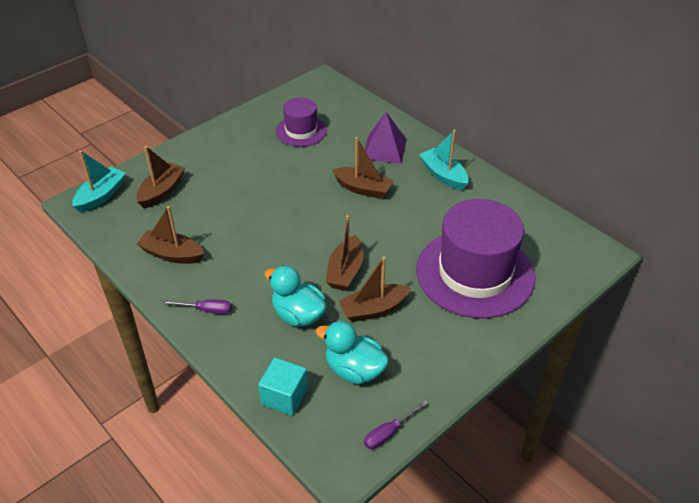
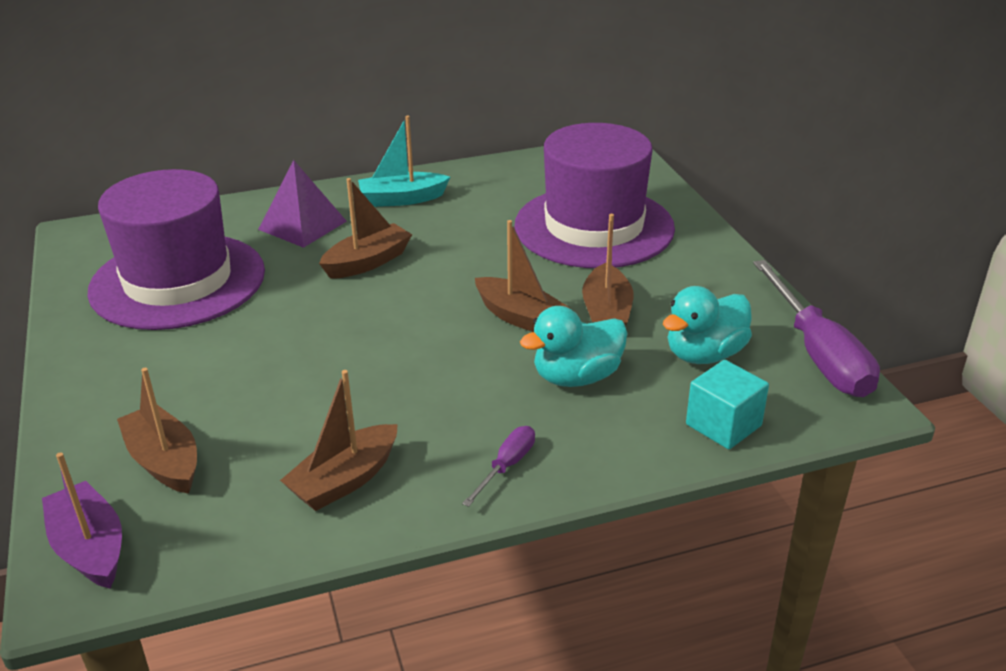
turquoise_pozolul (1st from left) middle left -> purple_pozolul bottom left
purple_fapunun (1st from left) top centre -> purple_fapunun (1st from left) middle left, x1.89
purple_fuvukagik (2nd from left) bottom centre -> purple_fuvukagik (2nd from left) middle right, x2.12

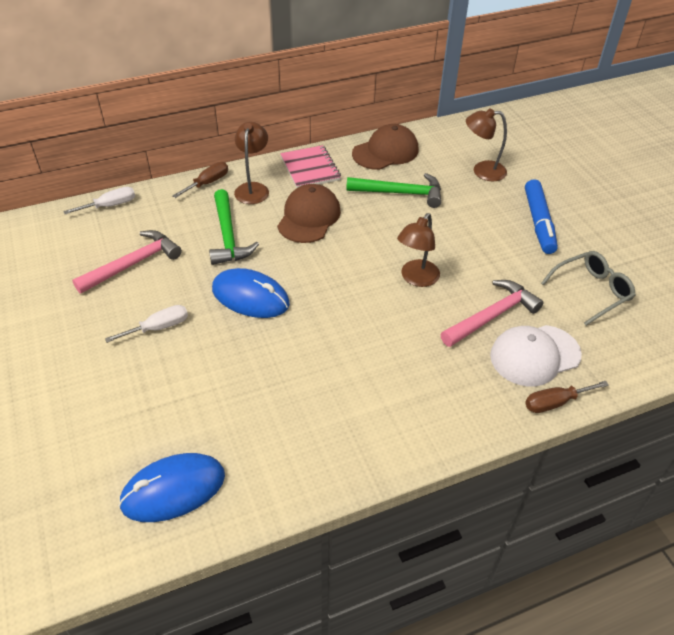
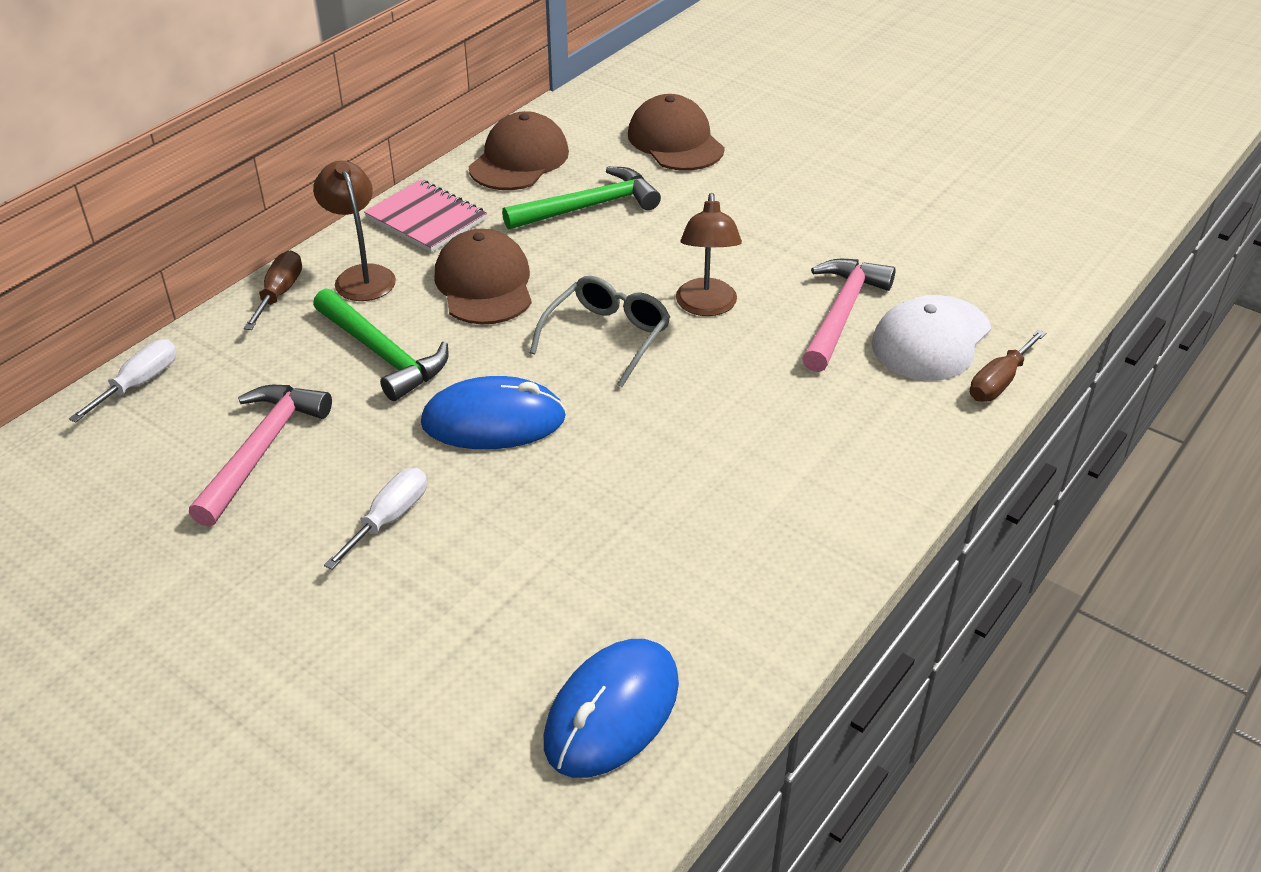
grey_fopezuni middle right -> grey_fopezuni centre, move
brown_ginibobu (3rd from left) top right -> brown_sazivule (3rd from left) top centre
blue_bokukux middle right -> none

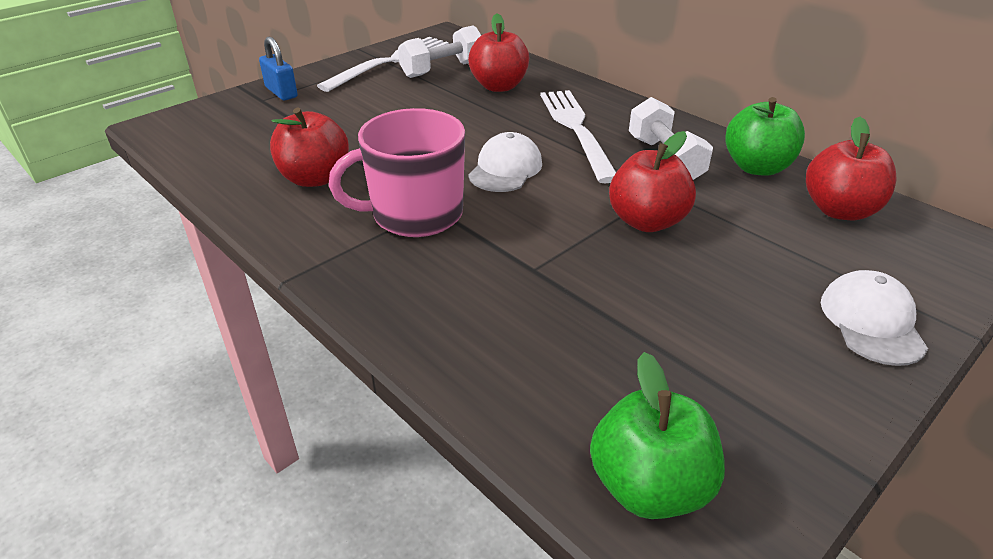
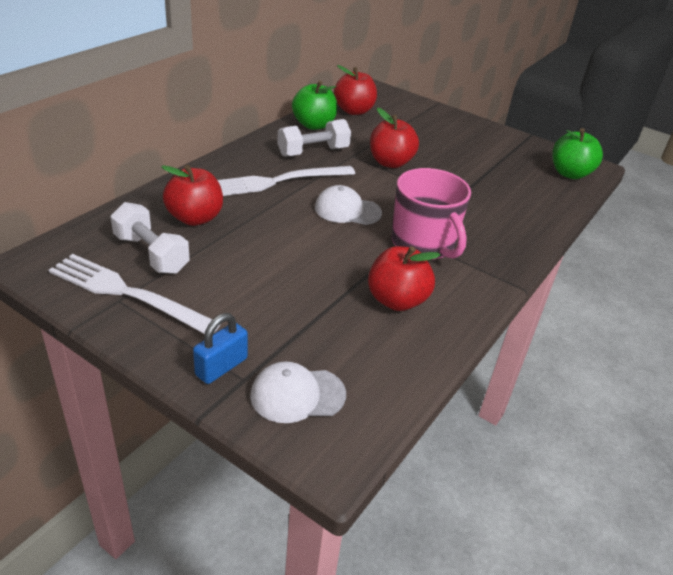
white_sazivule (2nd from left in the first image) middle right -> white_sazivule (1st from left) bottom centre, move

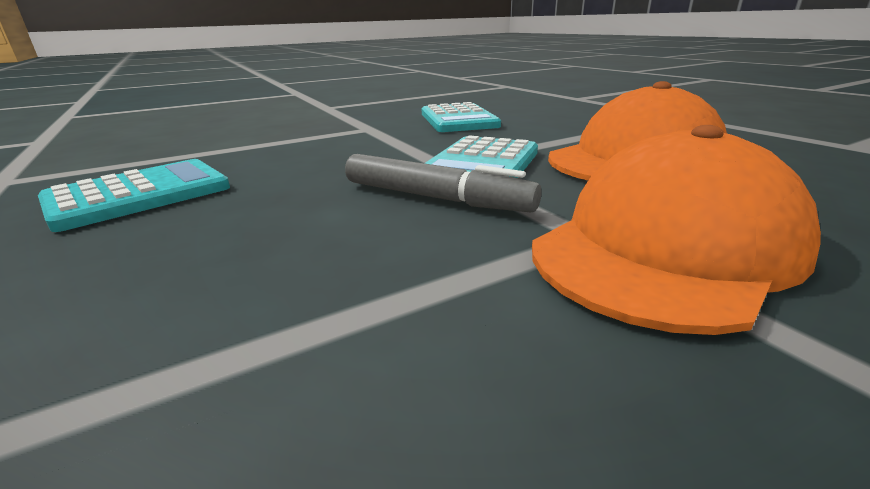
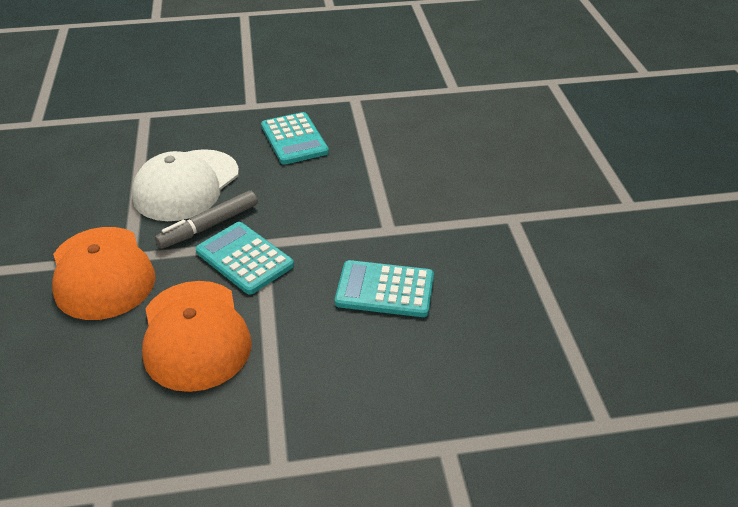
none -> white_sazivule middle left

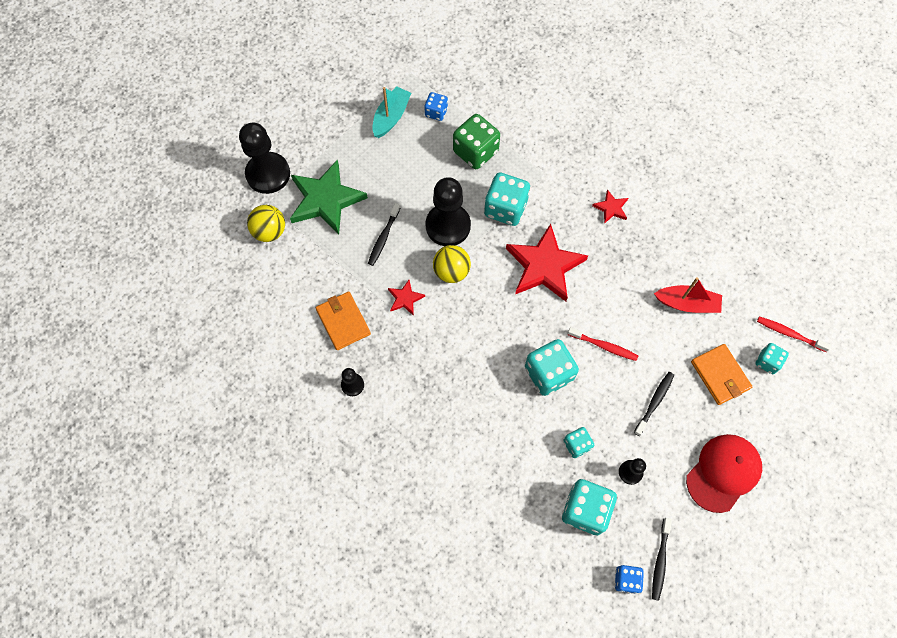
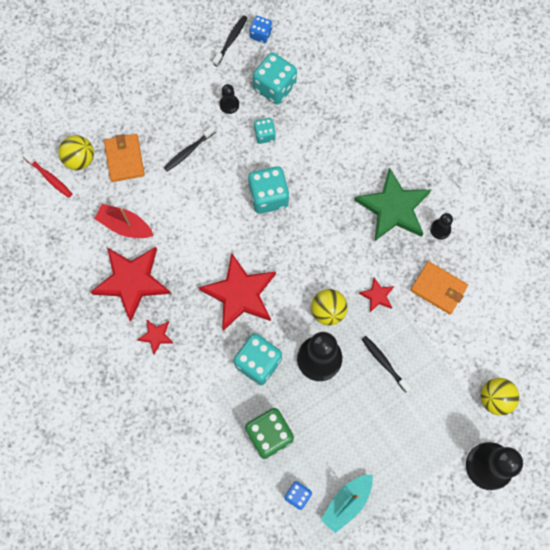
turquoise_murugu (5th from left) middle right -> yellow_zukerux (1st from left) top left
none -> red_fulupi (1st from left) middle left
green_fulupi top centre -> green_fulupi middle right, move
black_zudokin (1st from left in the first image) centre -> black_zudokin (3rd from left) middle right, 75 degrees counterclockwise
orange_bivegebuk (1st from left in the first image) centre -> orange_bivegebuk (2nd from left) middle right, 45 degrees counterclockwise
red_zudokin (1st from left) middle right -> none
red_sazivule bottom right -> none

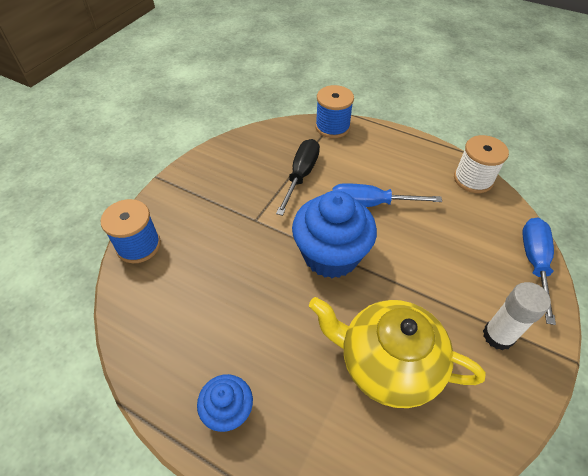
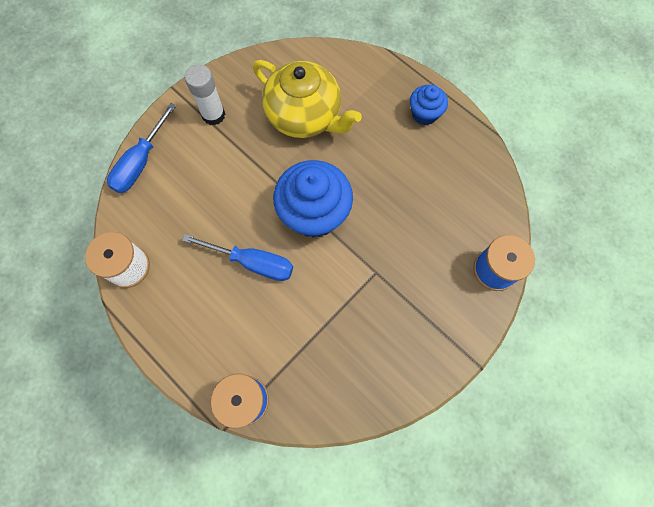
black_fuvukagik centre -> none

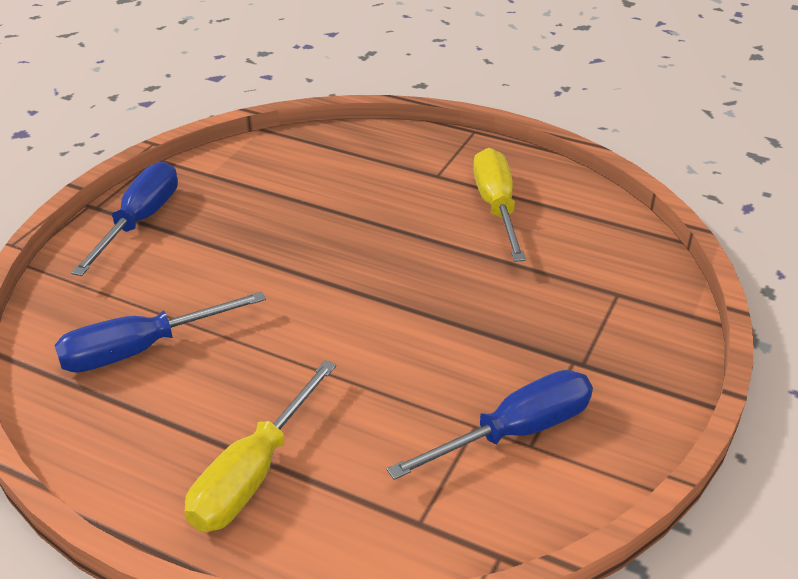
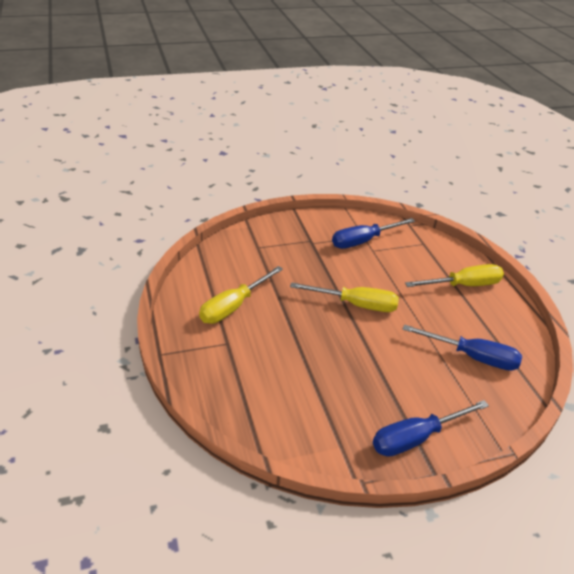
none -> yellow_fuvukagik (2nd from left) centre
blue_fuvukagik (3rd from left in the first image) bottom centre -> blue_fuvukagik (1st from left) centre, 45 degrees counterclockwise

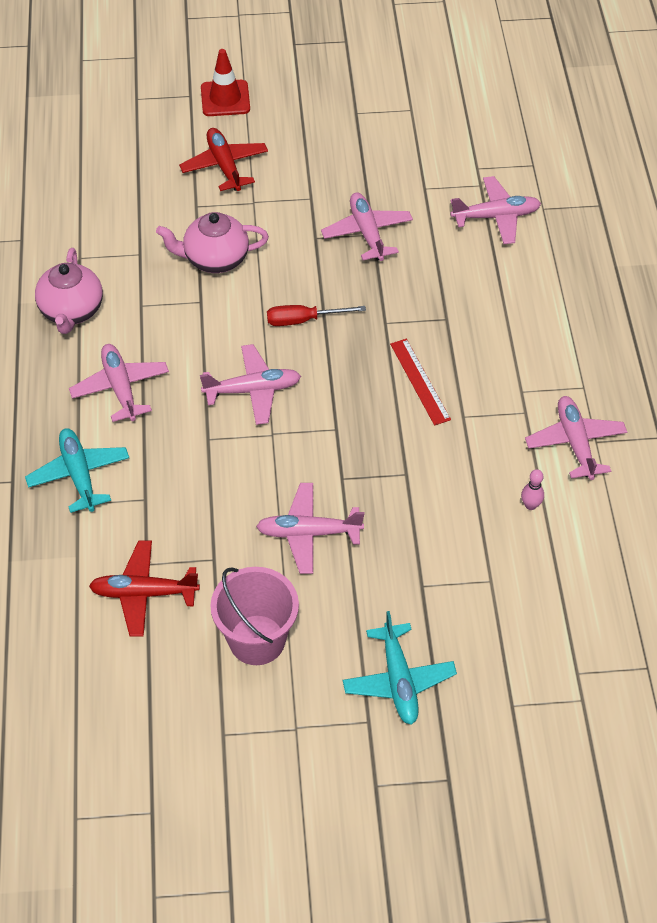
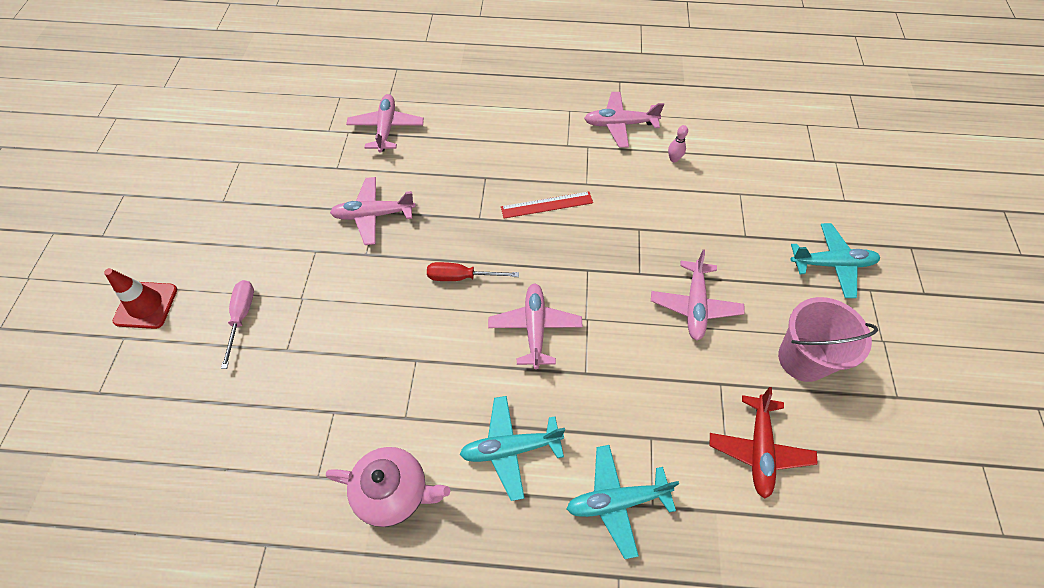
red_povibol (2nd from left) top centre -> pink_fuvukagik middle left
red_fuvukagik centre, 90 degrees clockwise
pink_povibol (1st from left) middle left -> turquoise_povibol (1st from left) bottom centre
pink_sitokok (2nd from left) top left -> none

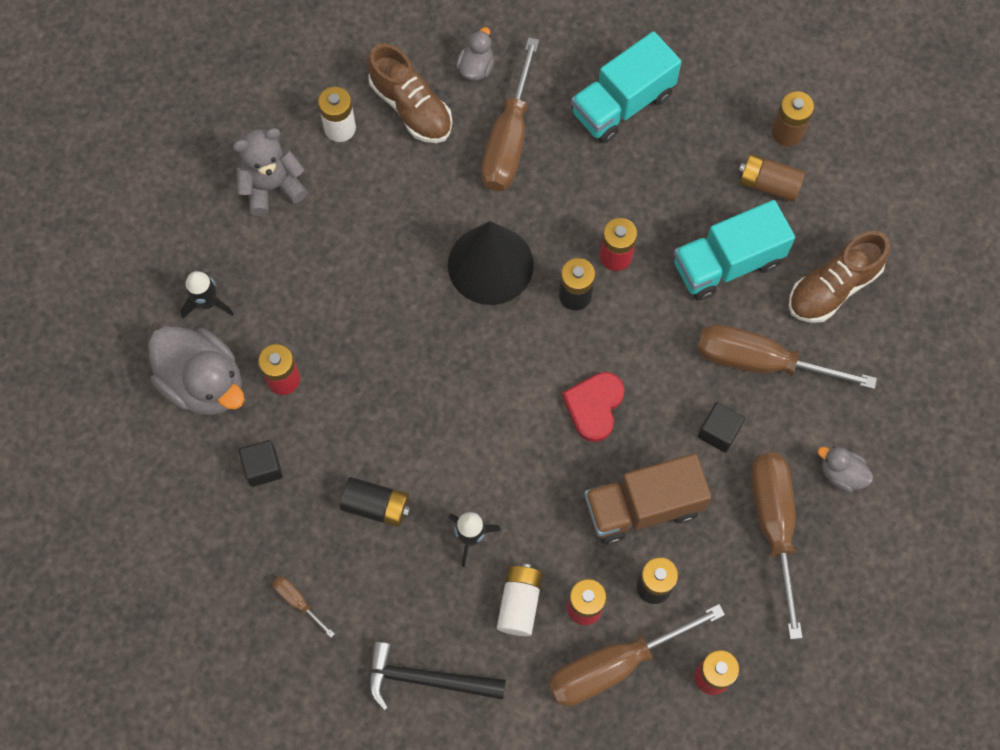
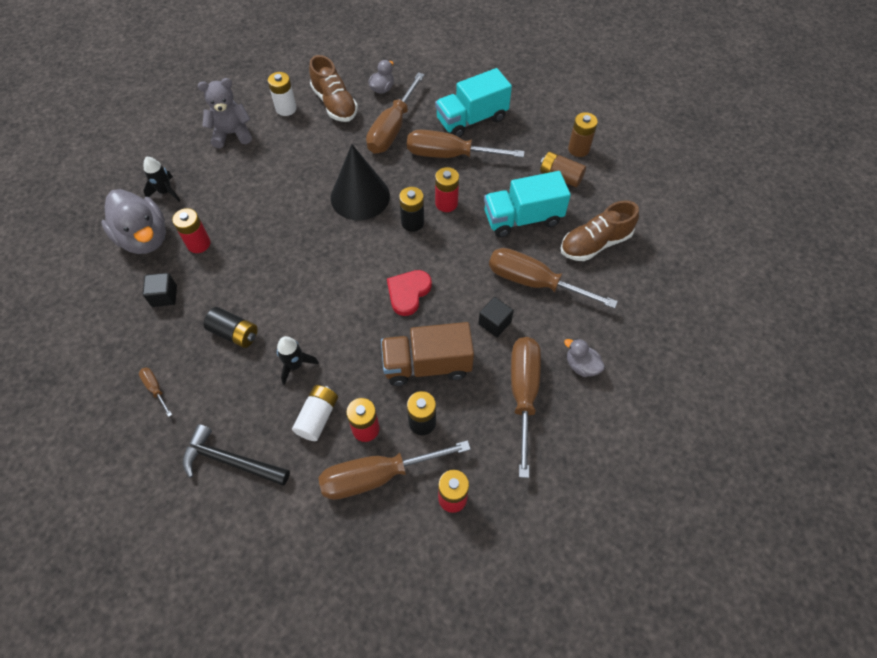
none -> brown_fuvukagik (4th from left) top centre

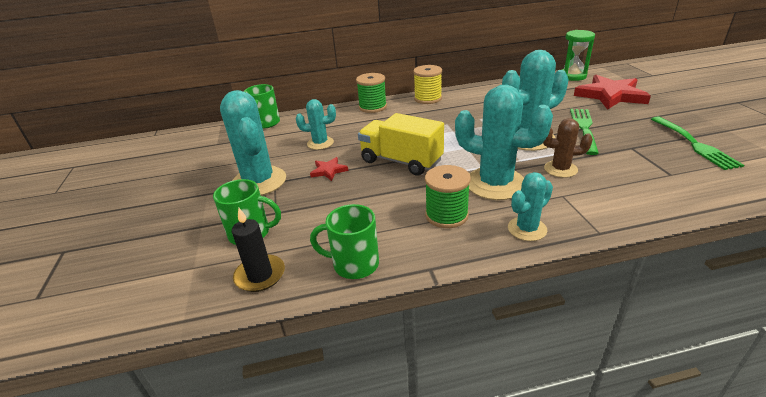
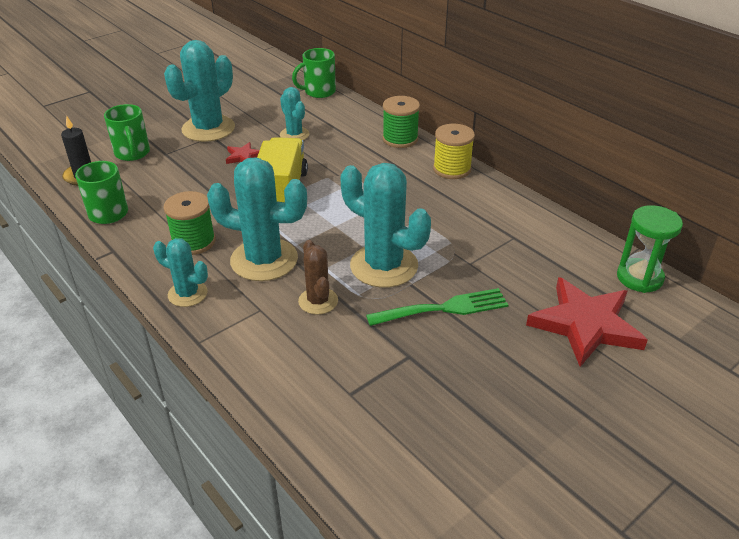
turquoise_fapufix (3rd from left) centre, 75 degrees counterclockwise
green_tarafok (2nd from left) middle right -> none

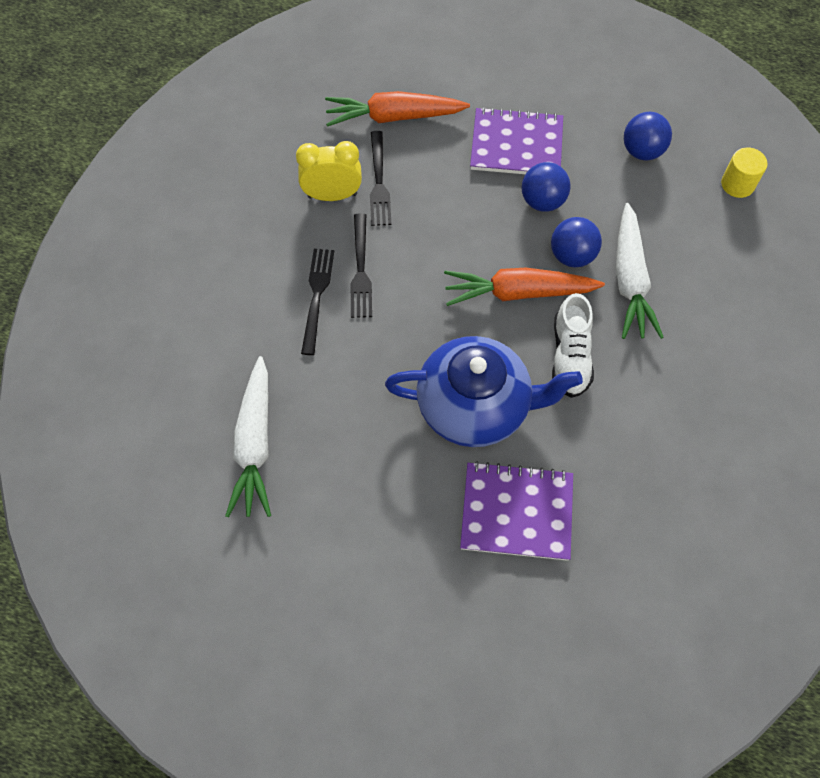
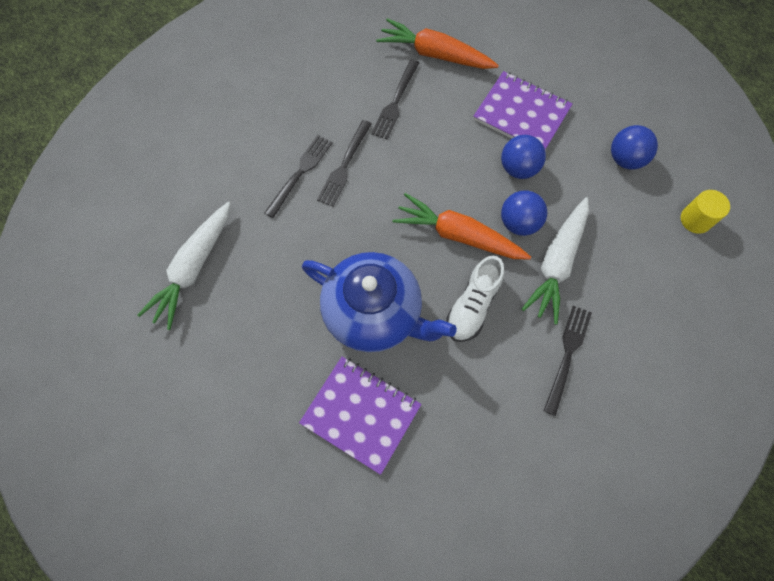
none -> black_tarafok (4th from left) middle right
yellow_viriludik top centre -> none

